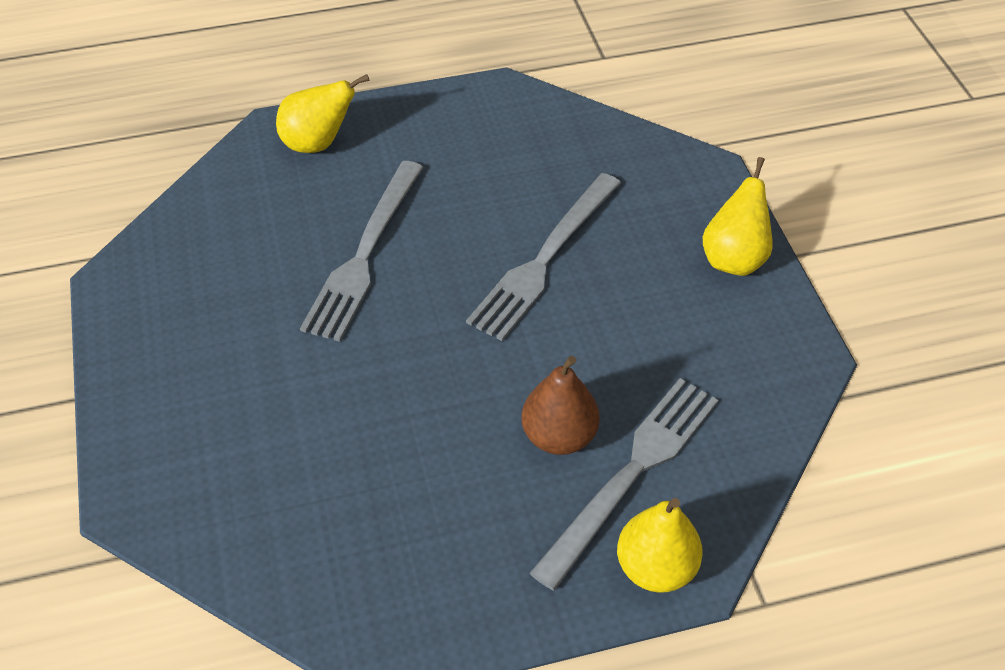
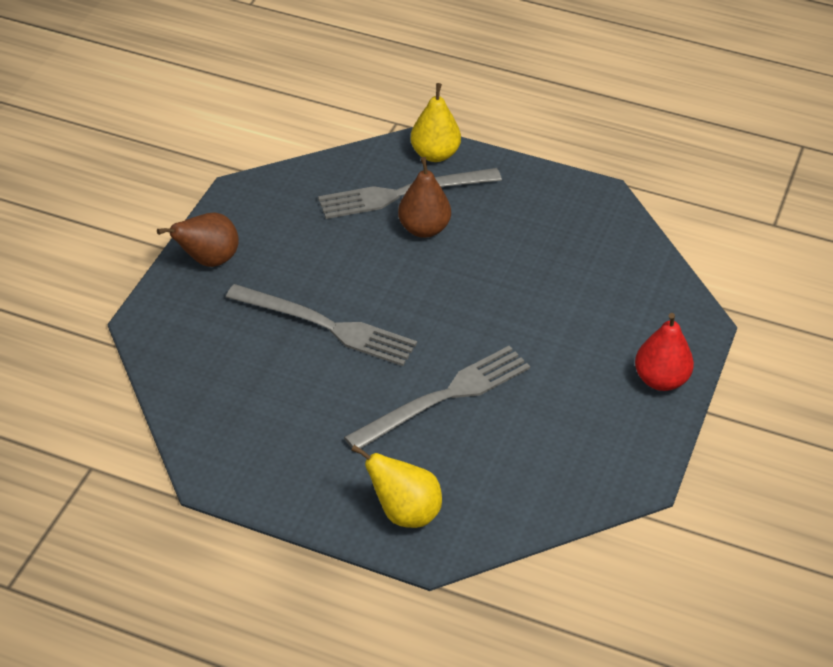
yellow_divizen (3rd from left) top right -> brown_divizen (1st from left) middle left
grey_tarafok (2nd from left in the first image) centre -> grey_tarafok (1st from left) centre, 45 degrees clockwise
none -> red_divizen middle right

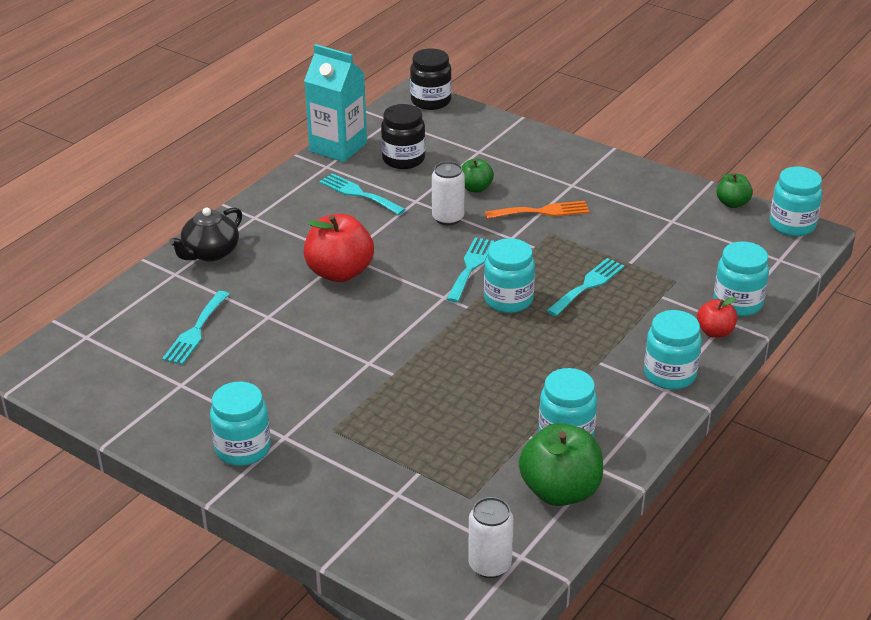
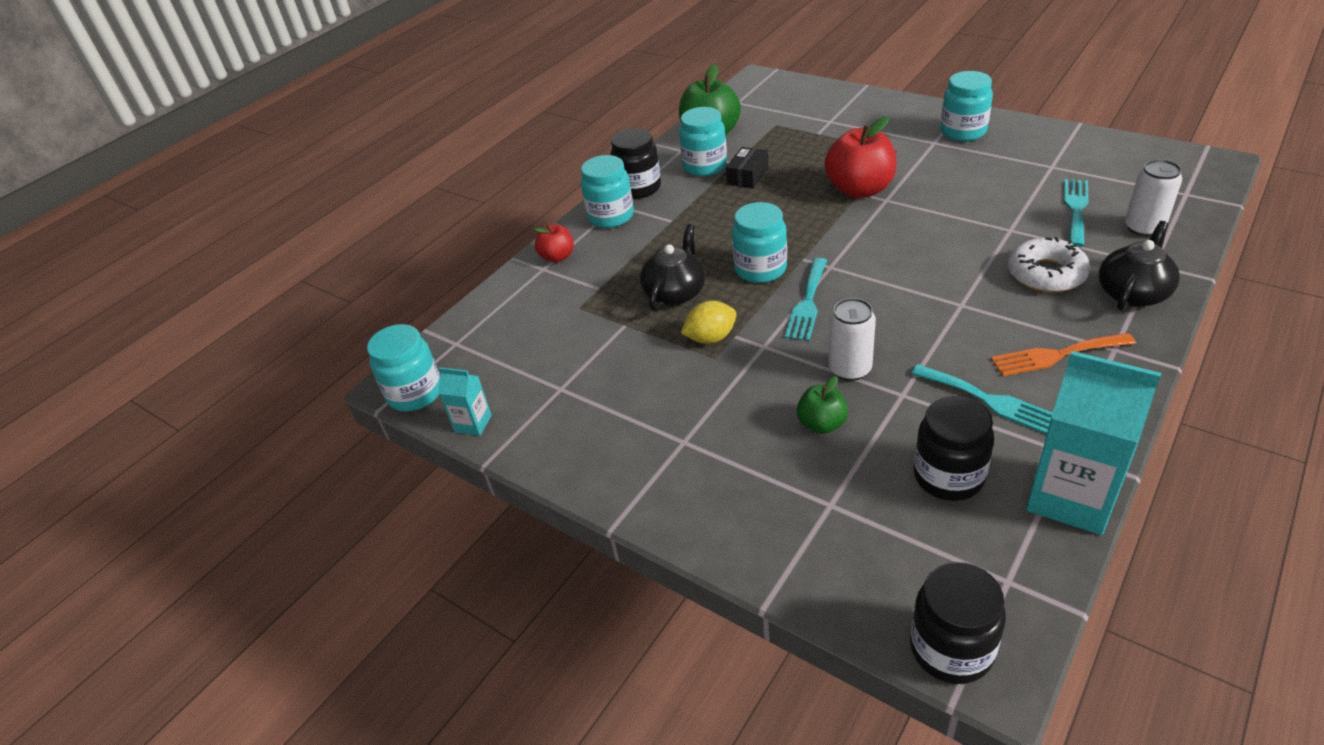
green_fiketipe (3rd from left) top right -> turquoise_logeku (1st from left) centre
none -> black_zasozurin (1st from left) top centre
turquoise_tarafok (4th from left) middle right -> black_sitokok (1st from left) centre
none -> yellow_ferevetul centre
none -> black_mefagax top centre
red_fiketipe (1st from left in the first image) centre -> red_fiketipe (2nd from left) top centre, move
orange_tarafok centre -> orange_tarafok middle right, move
none -> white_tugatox middle right
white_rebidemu (2nd from left) bottom centre -> white_rebidemu (2nd from left) top right, move
turquoise_zasozurin (5th from left) middle right -> none

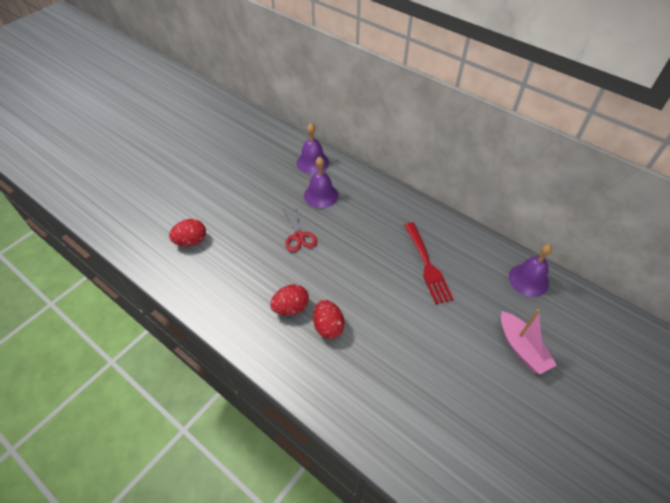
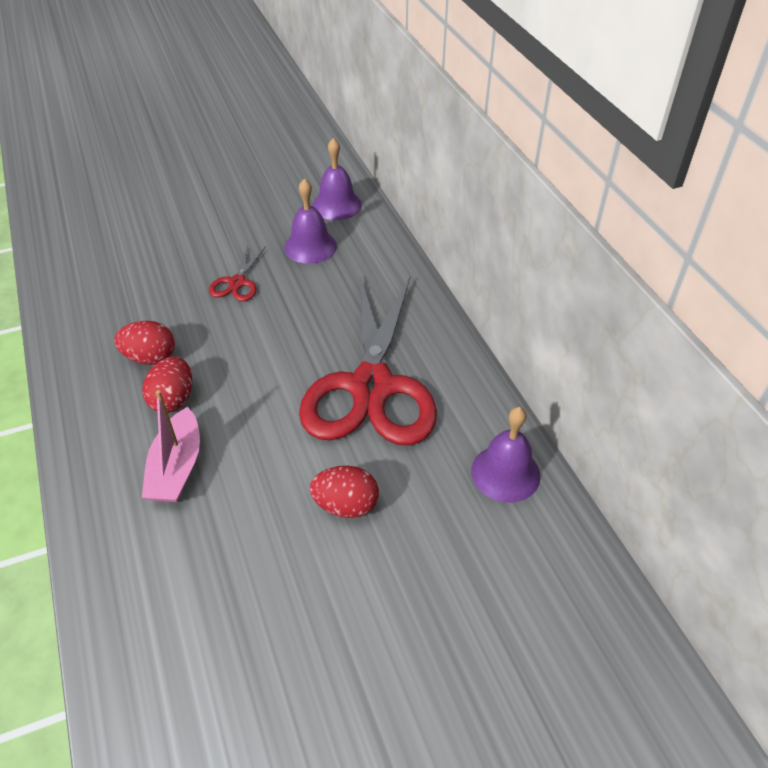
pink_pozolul bottom right -> pink_pozolul middle left, move
red_tarafok centre -> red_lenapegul (2nd from left) centre
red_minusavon (1st from left in the first image) middle left -> red_minusavon (3rd from left) centre, move

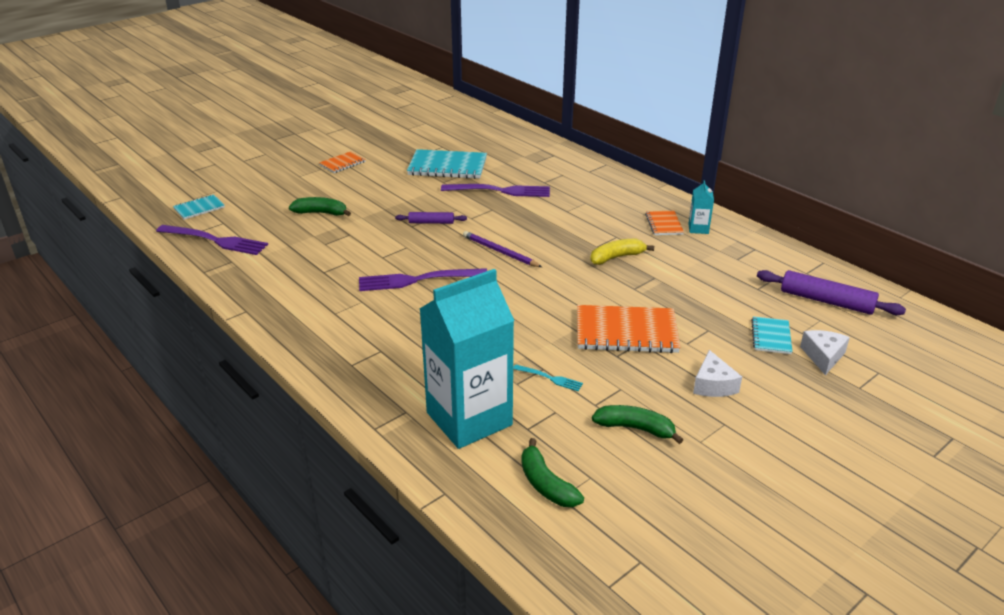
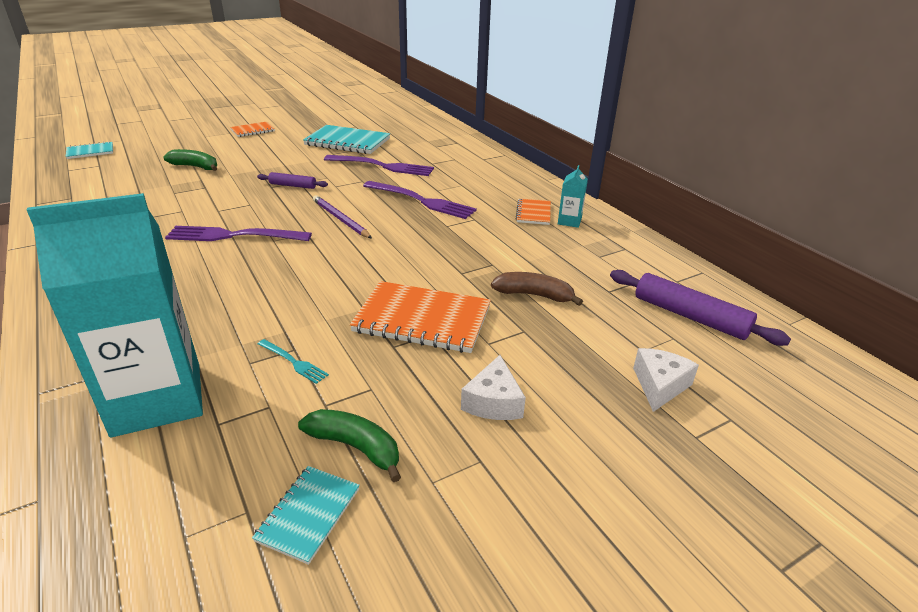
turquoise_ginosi (3rd from left in the first image) middle right -> turquoise_ginosi (2nd from left) bottom centre, move
purple_tarafok (1st from left in the first image) middle left -> purple_tarafok (3rd from left) top centre, move
none -> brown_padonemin centre
green_padonemin (2nd from left) bottom centre -> none
yellow_padonemin centre -> none

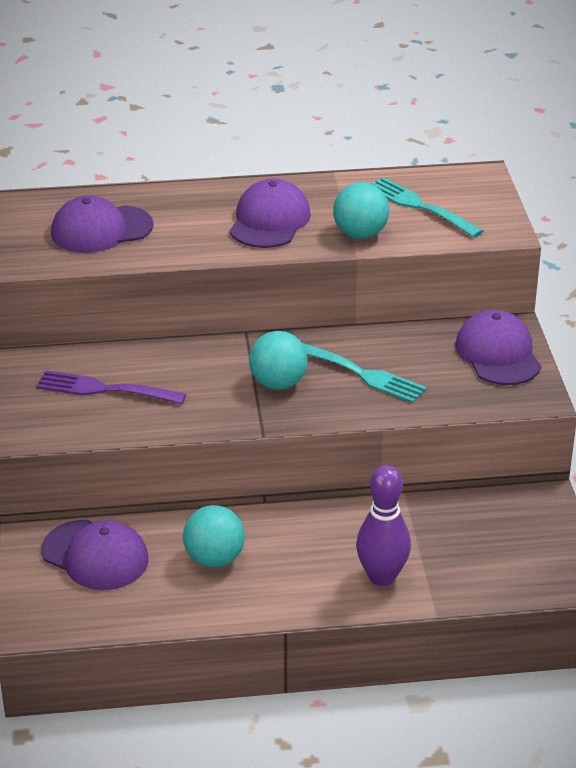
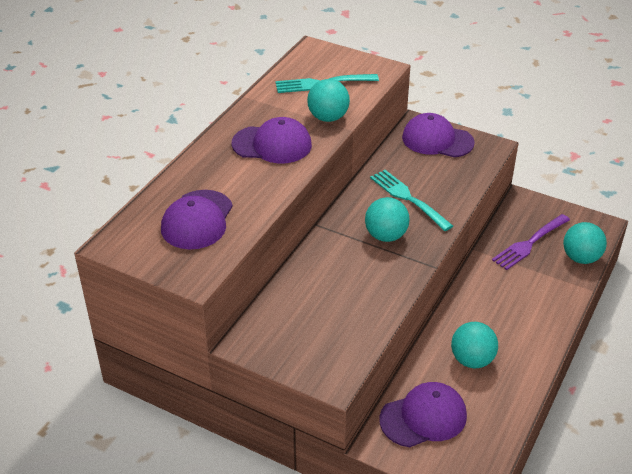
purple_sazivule (3rd from left in the first image) top centre -> purple_sazivule (2nd from left) top centre, 135 degrees clockwise
turquoise_tarafok (1st from left in the first image) centre -> turquoise_tarafok (2nd from left) centre, 105 degrees counterclockwise
purple_tarafok middle left -> purple_tarafok middle right, move
none -> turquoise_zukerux (4th from left) middle right
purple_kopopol bottom centre -> none

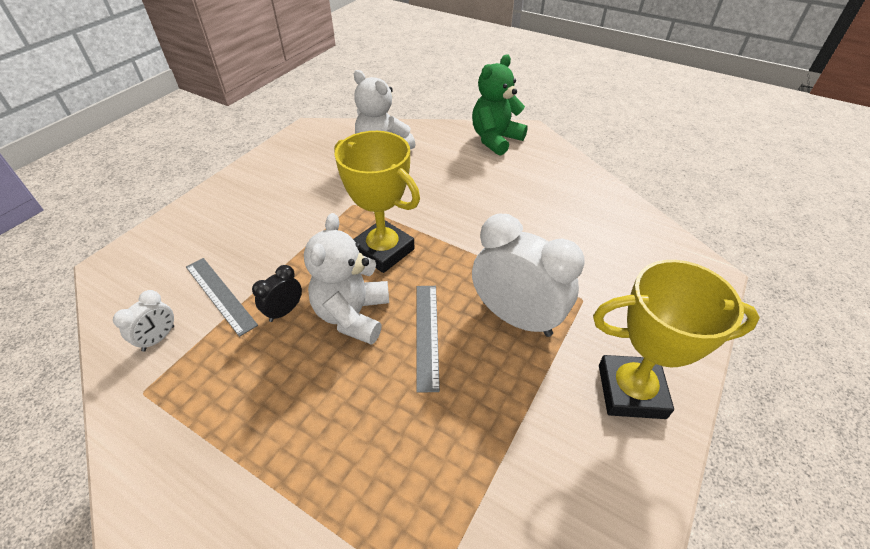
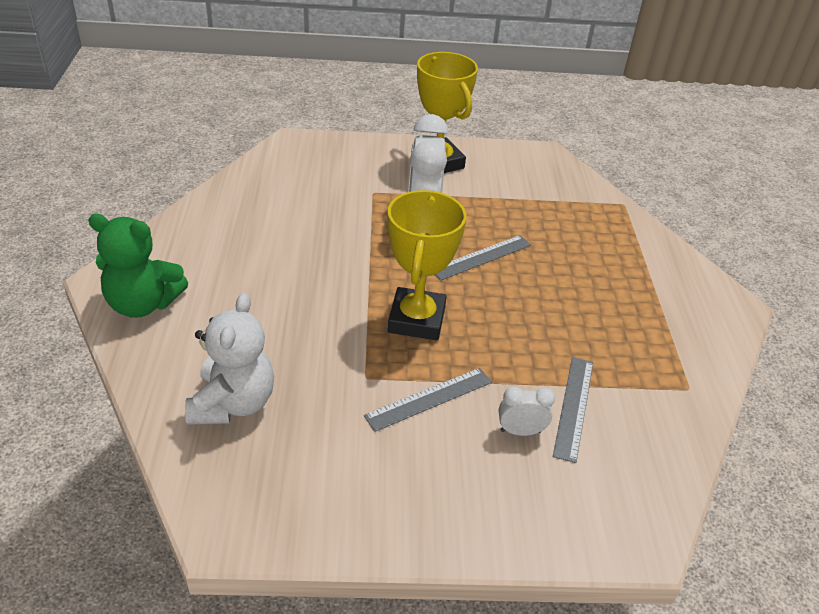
none -> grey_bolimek (1st from left) centre
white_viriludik (1st from left in the first image) middle left -> white_viriludik (2nd from left) bottom centre, move
black_viriludik middle left -> none
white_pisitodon (1st from left) centre -> none

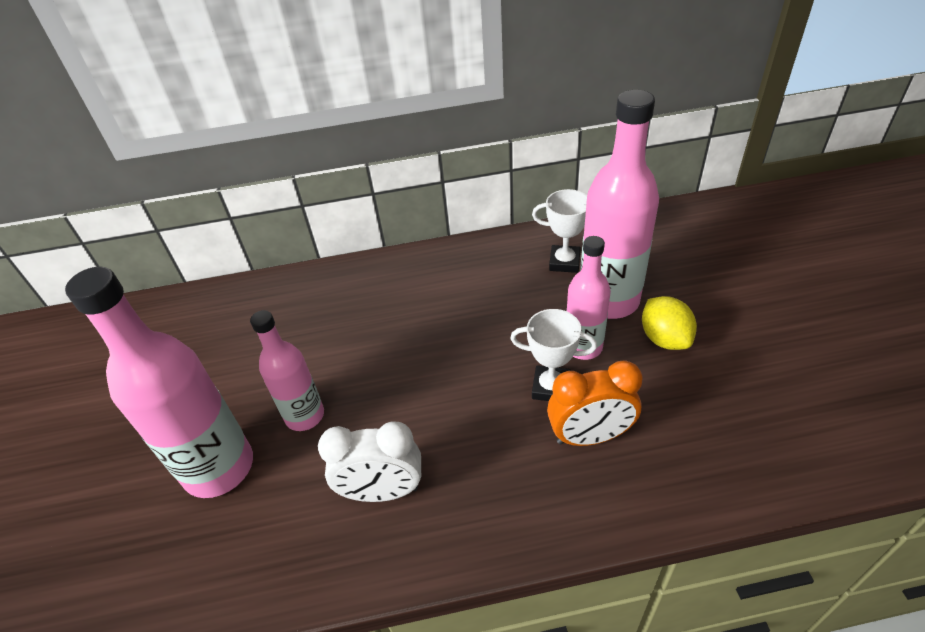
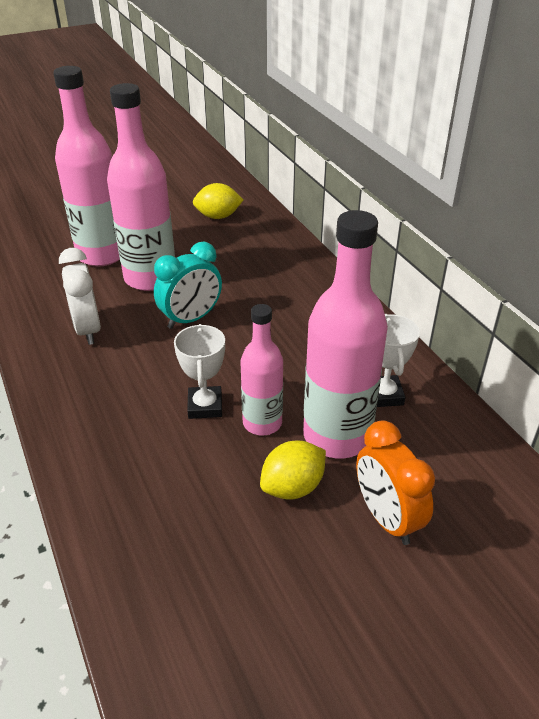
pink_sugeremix (2nd from left) middle left -> pink_sugeremix (2nd from left) top left, x1.69
none -> turquoise_viriludik centre
none -> yellow_ferevetul (1st from left) top centre
orange_viriludik centre -> orange_viriludik bottom right, move

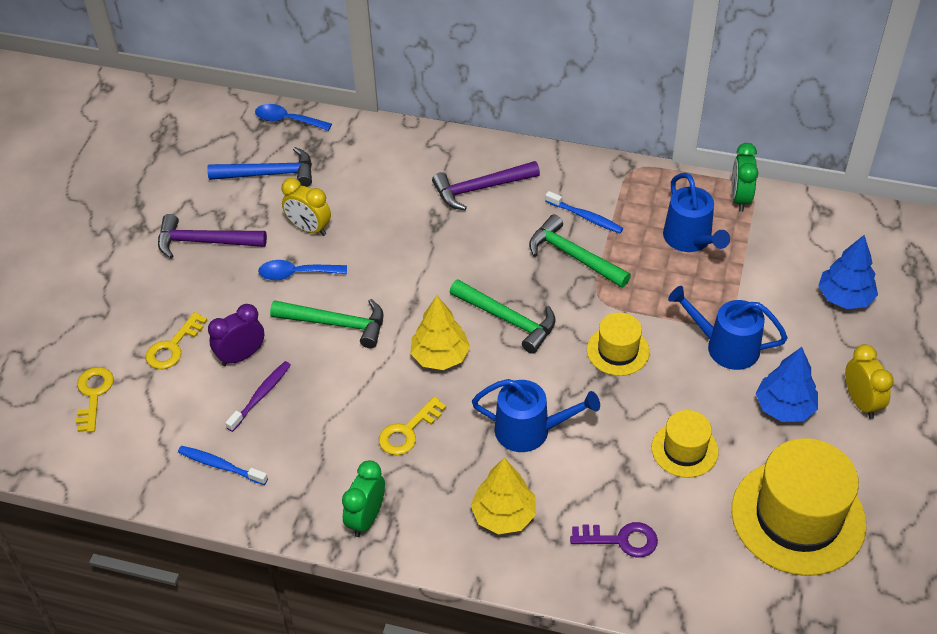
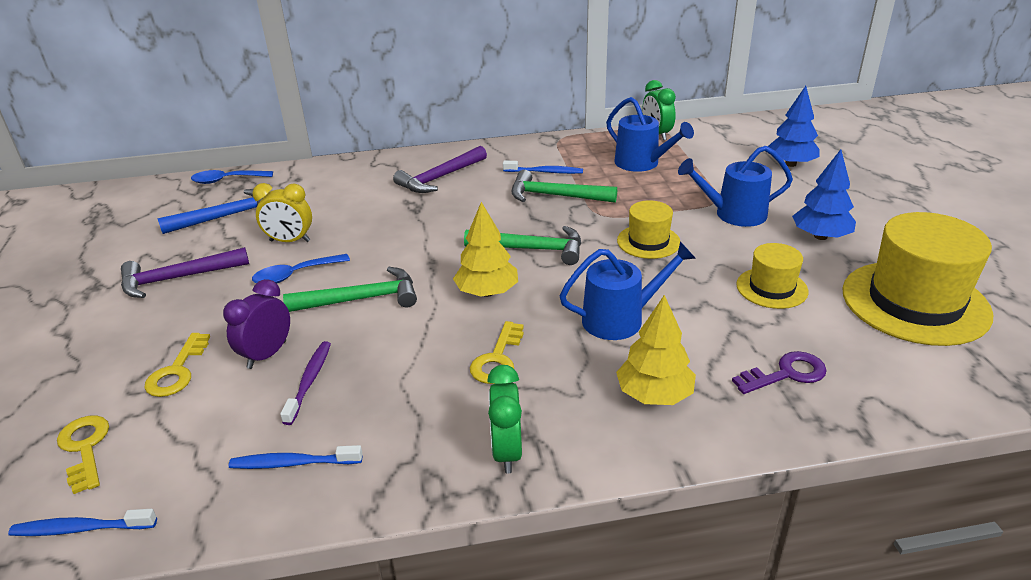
none -> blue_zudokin (1st from left) bottom left
yellow_viriludik (2nd from left) middle right -> none

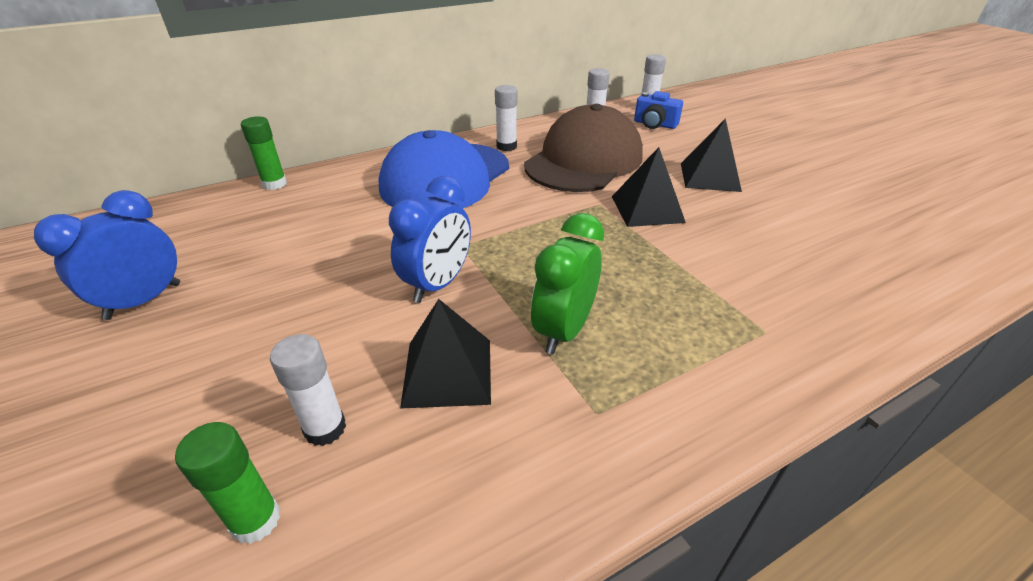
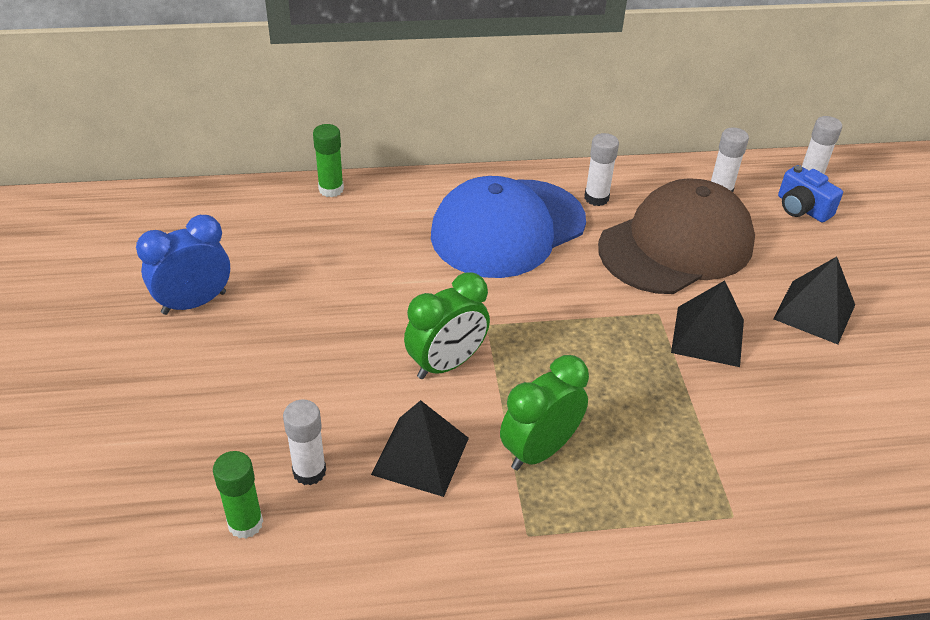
blue_viriludik (2nd from left) centre -> green_viriludik (1st from left) centre

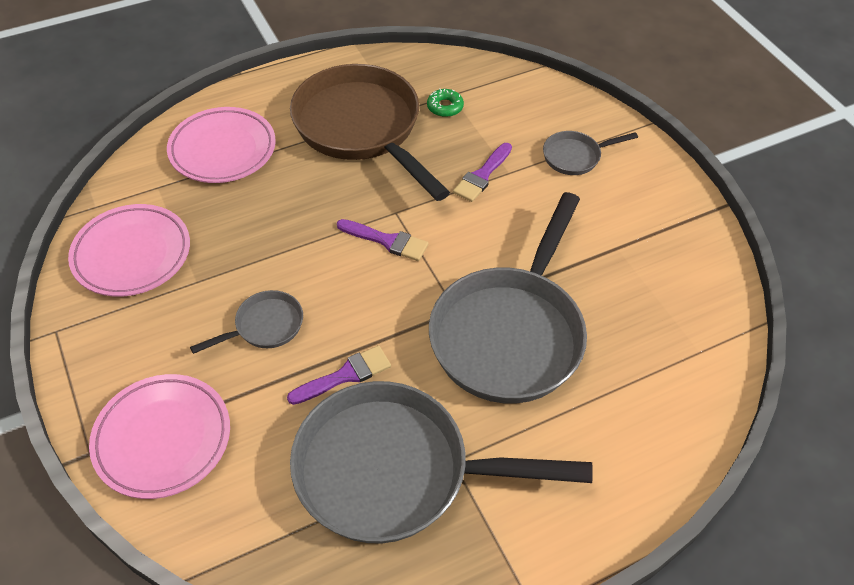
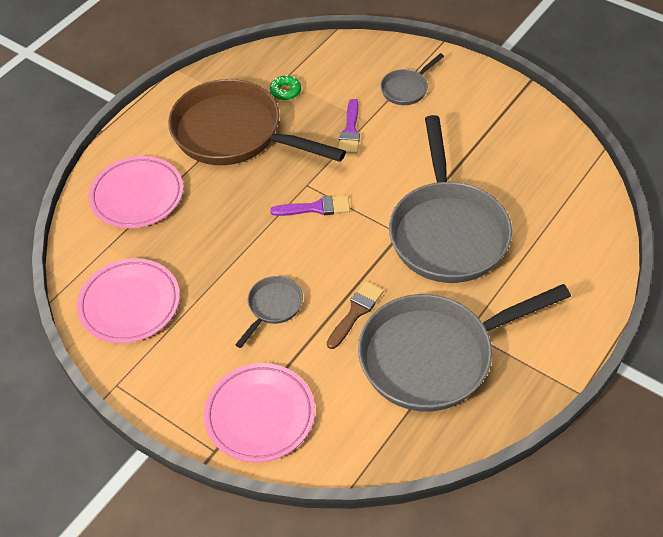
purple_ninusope (1st from left) centre -> brown_ninusope centre

